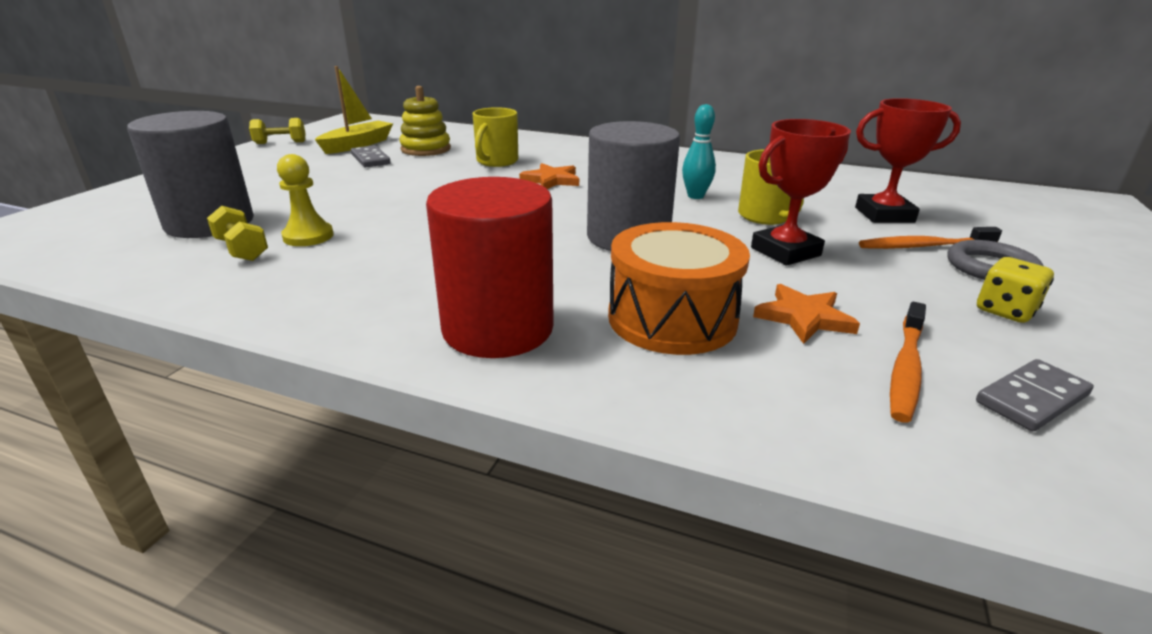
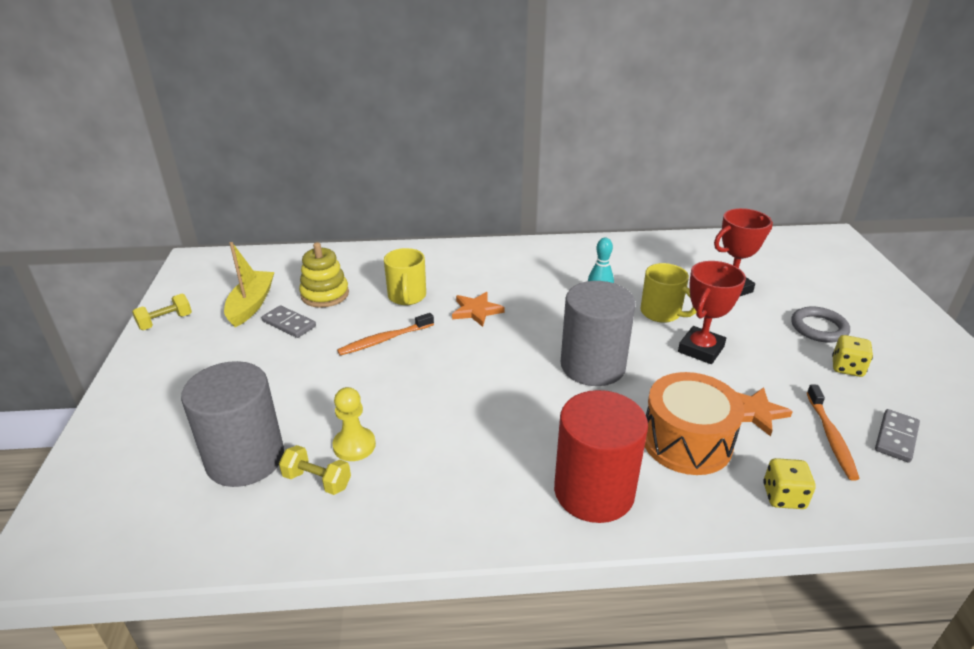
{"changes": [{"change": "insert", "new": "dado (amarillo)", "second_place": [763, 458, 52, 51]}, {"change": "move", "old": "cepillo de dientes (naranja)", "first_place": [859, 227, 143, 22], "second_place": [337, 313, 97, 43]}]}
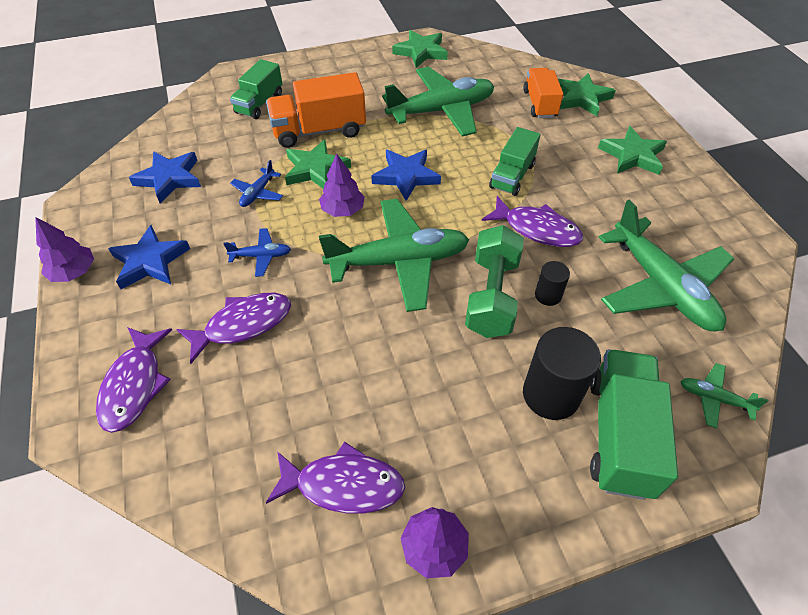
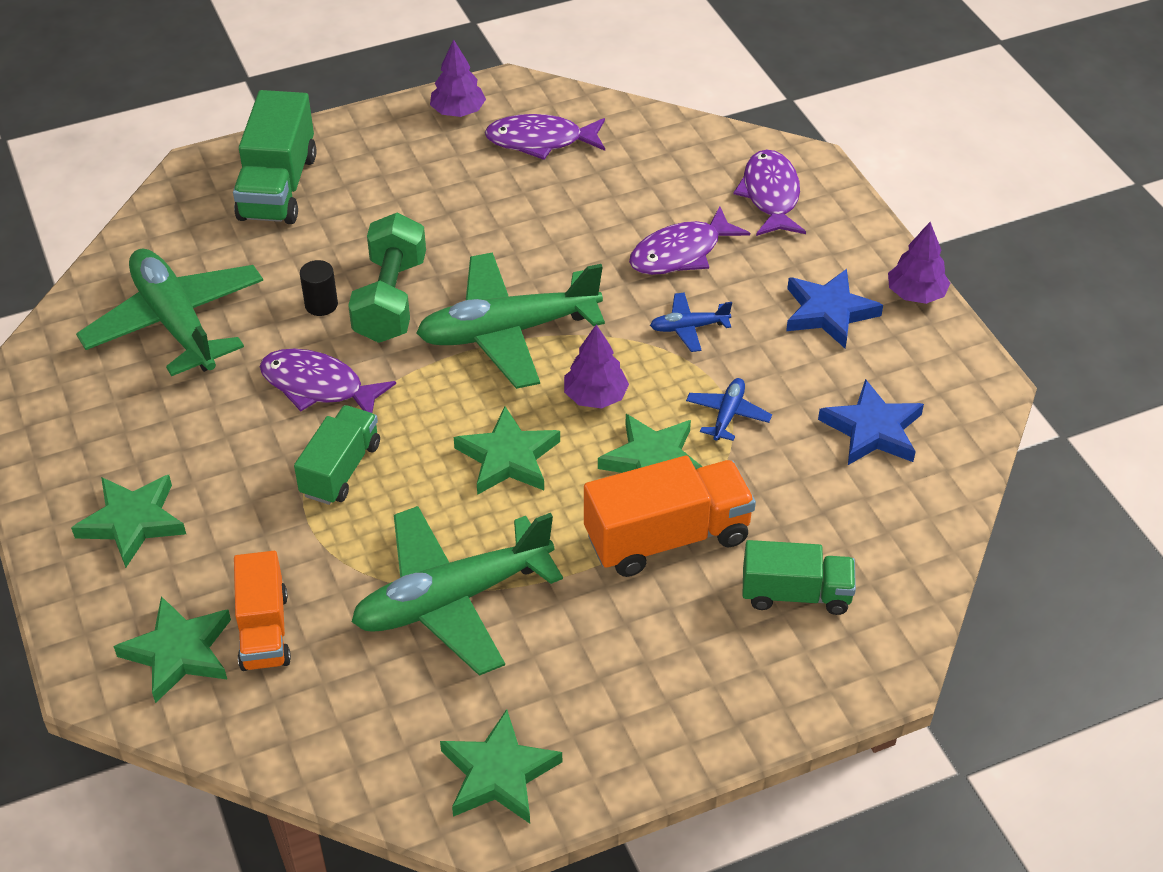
{"changes": [{"change": "delete", "old": "cilindro (negro)", "first_place": [523, 327, 78, 93]}, {"change": "delete", "old": "avión (verde)", "first_place": [680, 363, 88, 66]}, {"change": "recolor", "old": "estrella (azul)", "new": "estrella (verde)", "first_place": [371, 149, 70, 52], "second_place": [454, 406, 106, 89]}, {"change": "rotate", "old": "camión (verde)", "first_place": [230, 59, 53, 60], "second_place": [742, 540, 114, 75], "degrees": 75}]}
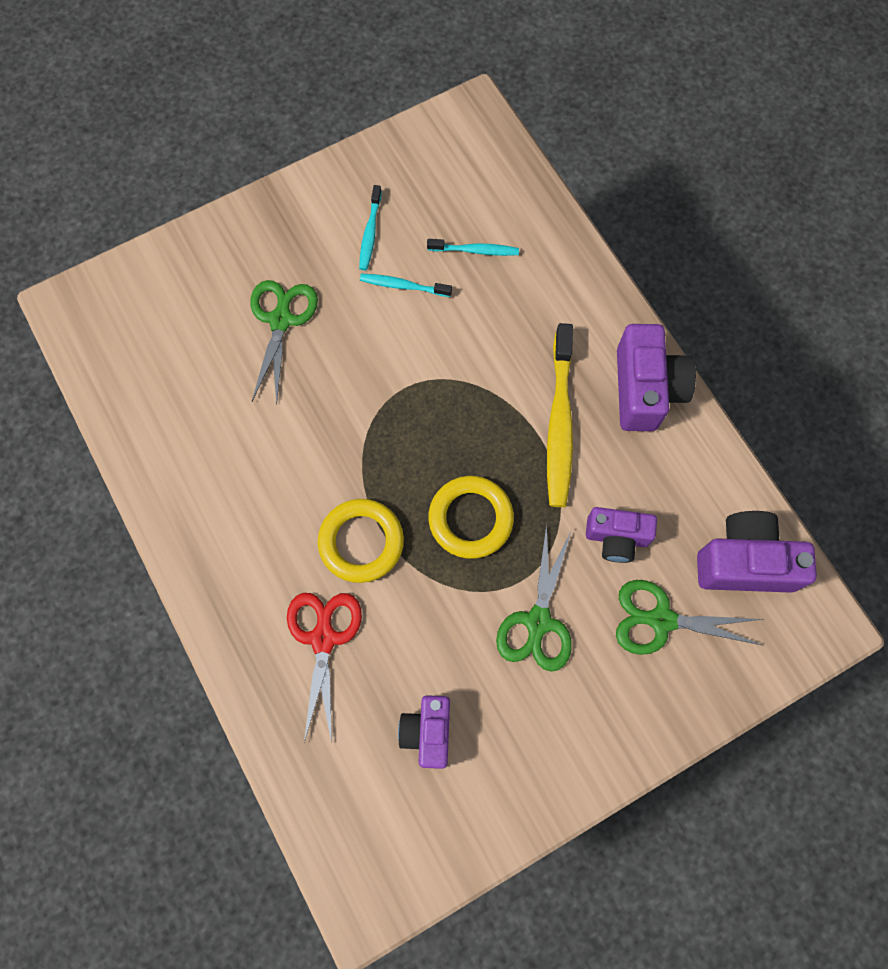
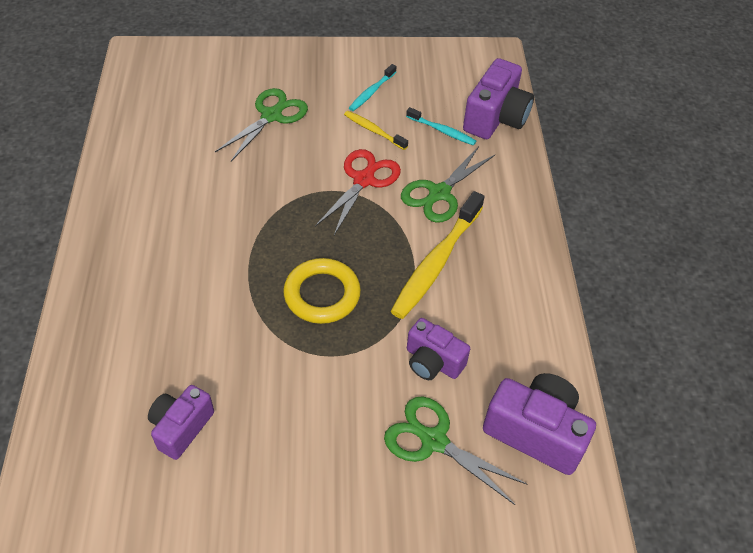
{"changes": [{"change": "delete", "old": "anillo (amarillo)", "first_place": [318, 499, 86, 84]}, {"change": "move", "old": "tijeras (rojo)", "first_place": [287, 593, 75, 150], "second_place": [315, 149, 86, 86]}, {"change": "move", "old": "tijeras (verde)", "first_place": [496, 524, 76, 148], "second_place": [401, 146, 94, 77]}, {"change": "move", "old": "cámara (morado)", "first_place": [617, 324, 79, 107], "second_place": [463, 58, 71, 81]}, {"change": "recolor", "old": "cepillo de dientes (turquesa)", "new": "cepillo de dientes (amarillo)", "first_place": [360, 274, 92, 23], "second_place": [344, 111, 64, 39]}]}
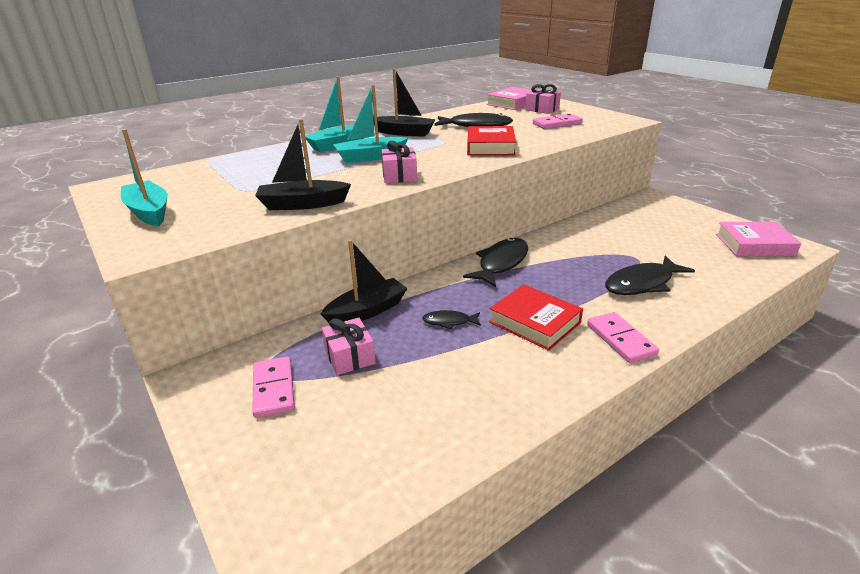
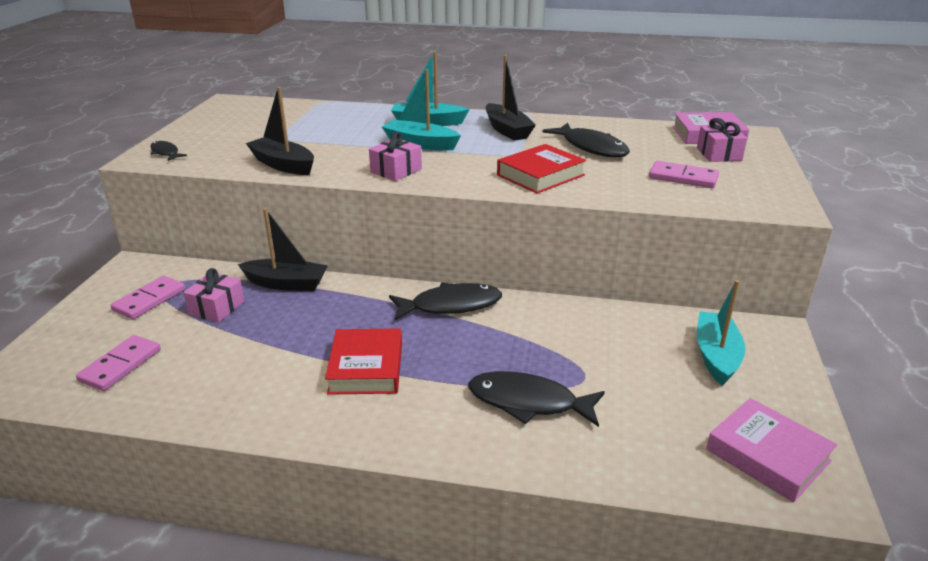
{"changes": [{"change": "move", "old": "barco (turquesa)", "first_place": [121, 129, 47, 97], "second_place": [697, 280, 48, 106]}, {"change": "move", "old": "pez (negro)", "first_place": [422, 310, 59, 19], "second_place": [150, 141, 37, 20]}, {"change": "move", "old": "ficha de dominó (rosa)", "first_place": [587, 312, 72, 51], "second_place": [76, 335, 85, 56]}]}
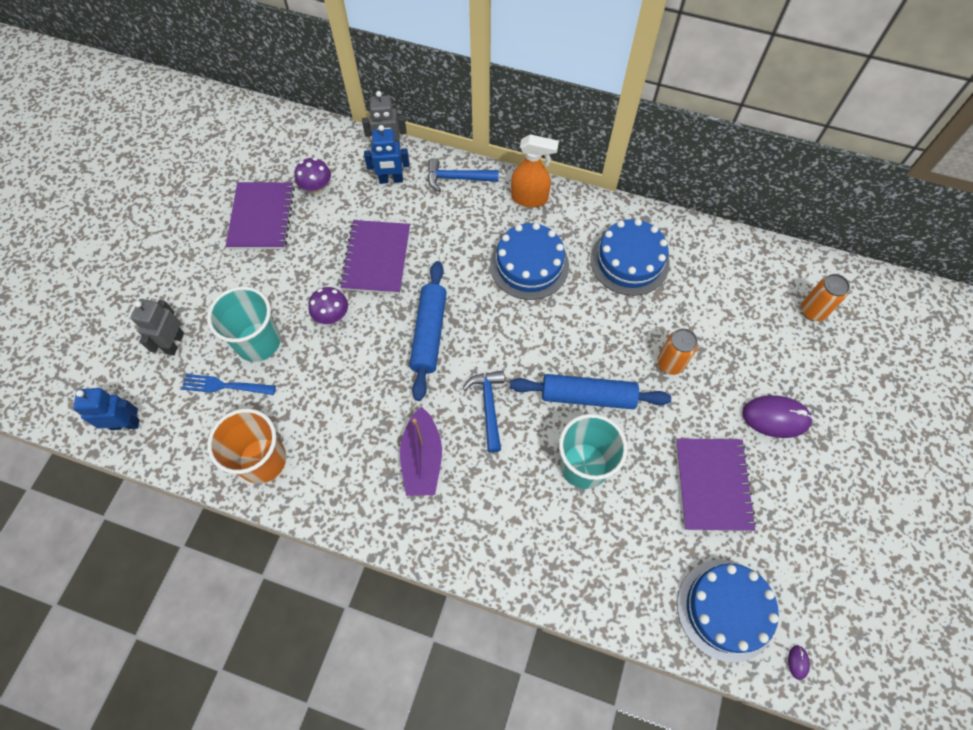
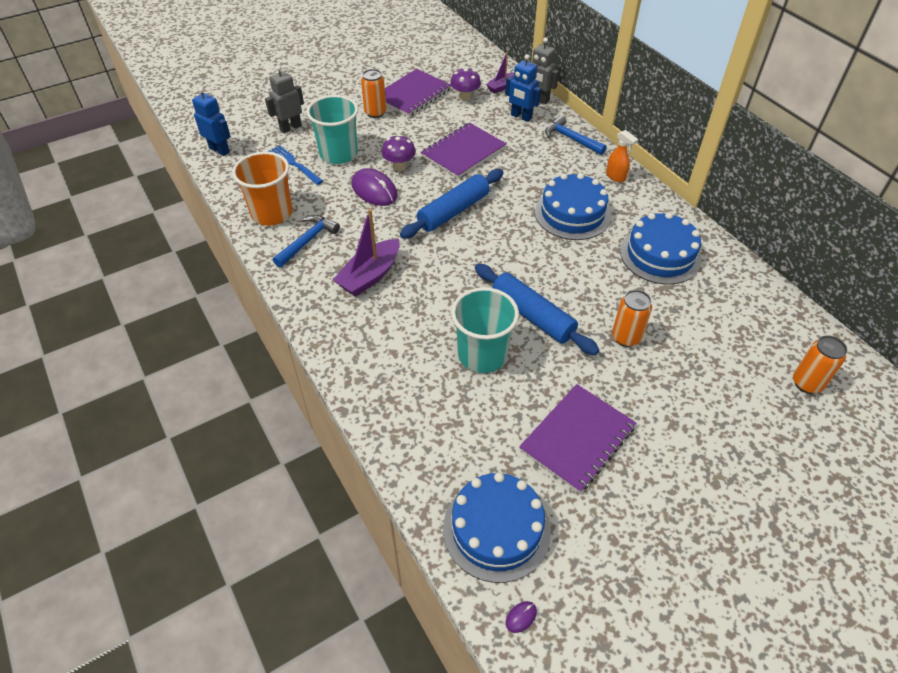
{"changes": [{"change": "insert", "new": "lata (naranja)", "second_place": [361, 69, 25, 49]}, {"change": "insert", "new": "barco (morado)", "second_place": [486, 52, 28, 42]}, {"change": "move", "old": "martillo (azul)", "first_place": [463, 370, 42, 83], "second_place": [273, 215, 67, 52]}, {"change": "move", "old": "ratón (morado)", "first_place": [742, 395, 71, 43], "second_place": [352, 168, 45, 38]}, {"change": "resize", "old": "pulverizador (naranja)", "first_place": [511, 134, 48, 73], "second_place": [606, 130, 32, 52], "factor": 0.65}]}
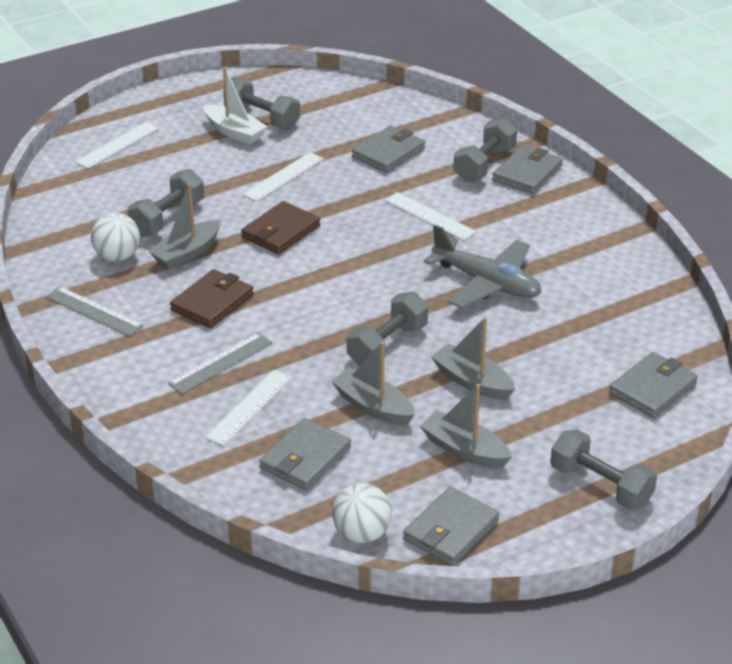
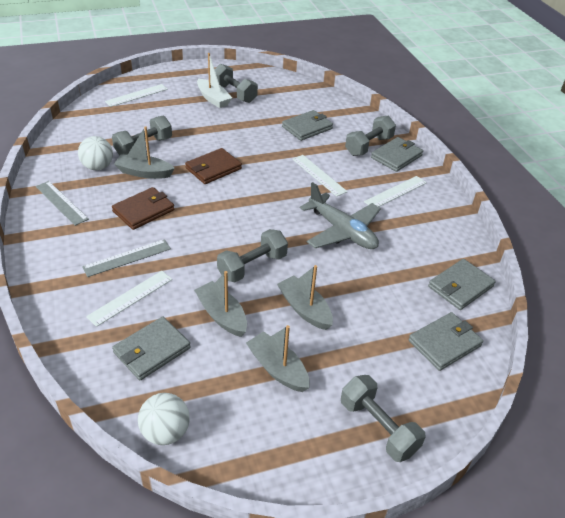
{"changes": [{"change": "move", "old": "regla (blanco)", "first_place": [243, 152, 81, 50], "second_place": [364, 176, 63, 31]}, {"change": "move", "old": "cartera (gris)", "first_place": [403, 487, 97, 79], "second_place": [428, 259, 67, 51]}, {"change": "rotate", "old": "barco (gris)", "first_place": [148, 183, 73, 87], "second_place": [114, 126, 61, 53], "degrees": 45}]}
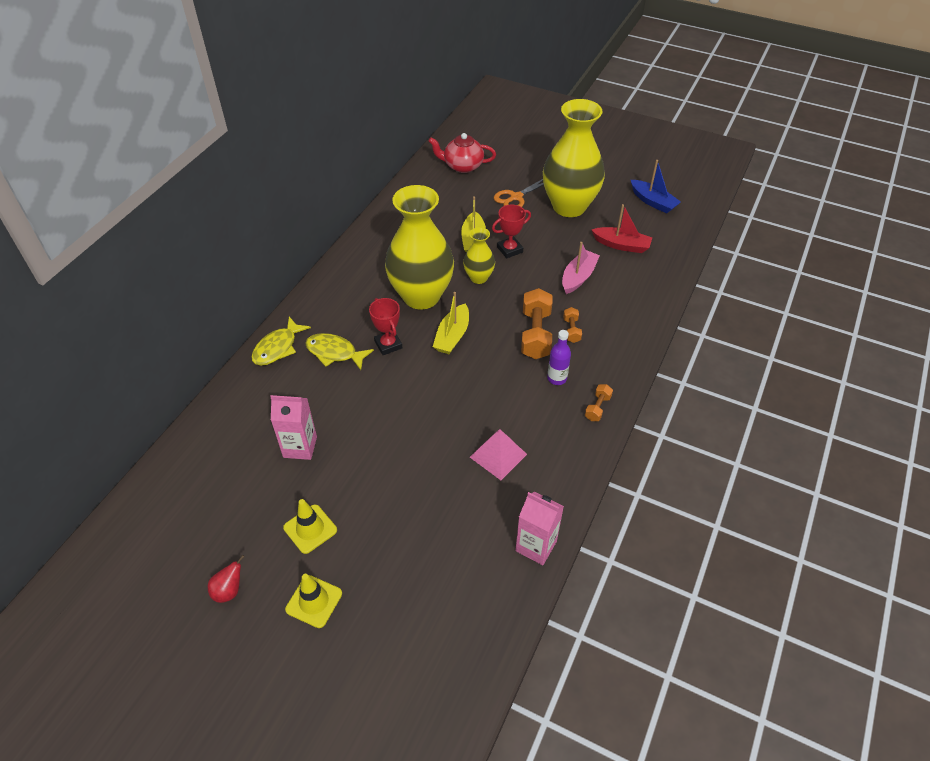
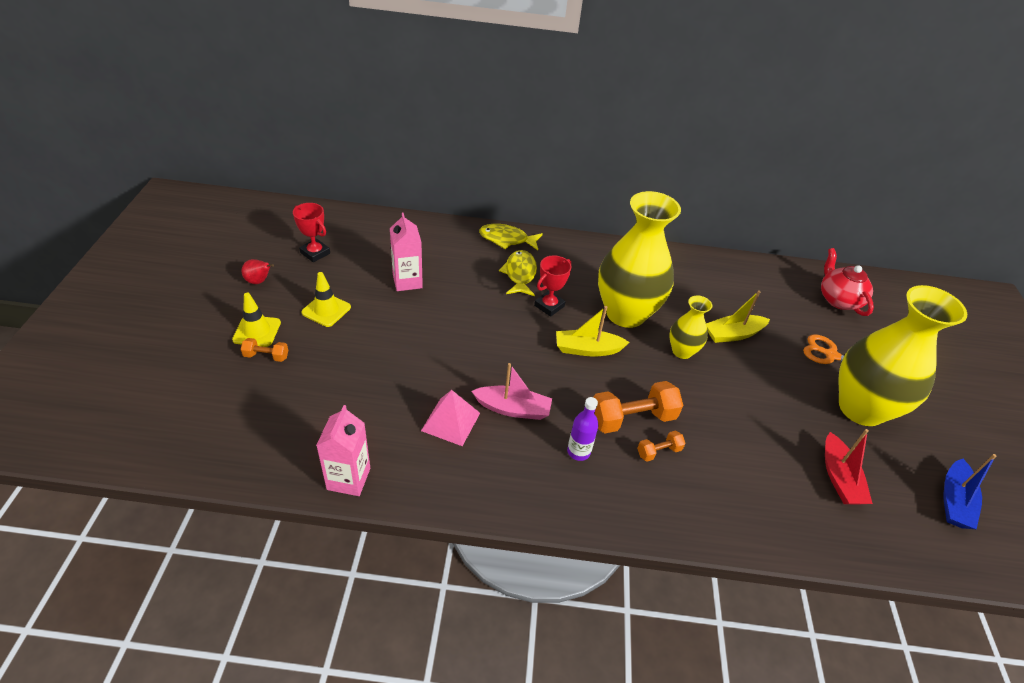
{"changes": [{"change": "move", "old": "trofeo (rojo)", "first_place": [492, 205, 39, 53], "second_place": [293, 203, 37, 59]}, {"change": "move", "old": "barco (rosa)", "first_place": [562, 242, 38, 52], "second_place": [471, 363, 81, 57]}, {"change": "move", "old": "mancuerna (naranja)", "first_place": [585, 384, 28, 37], "second_place": [241, 338, 47, 24]}]}
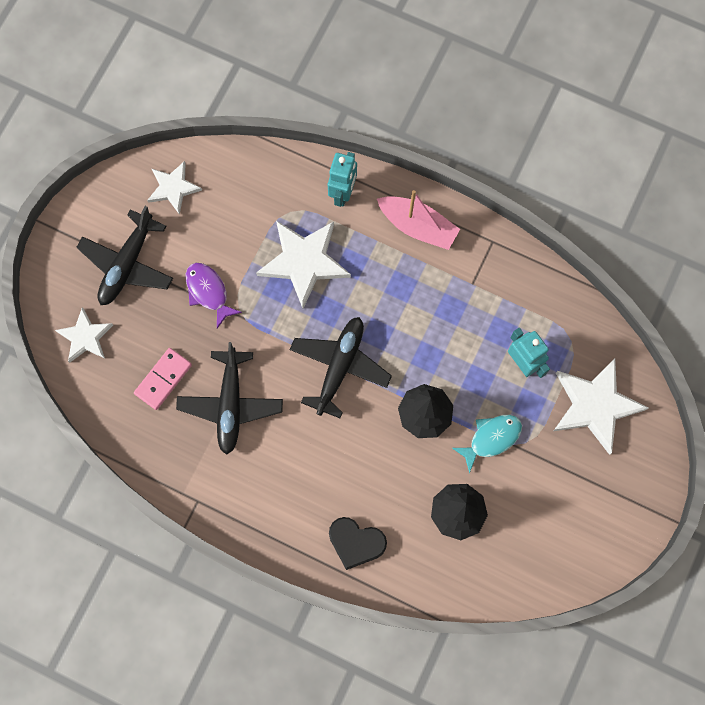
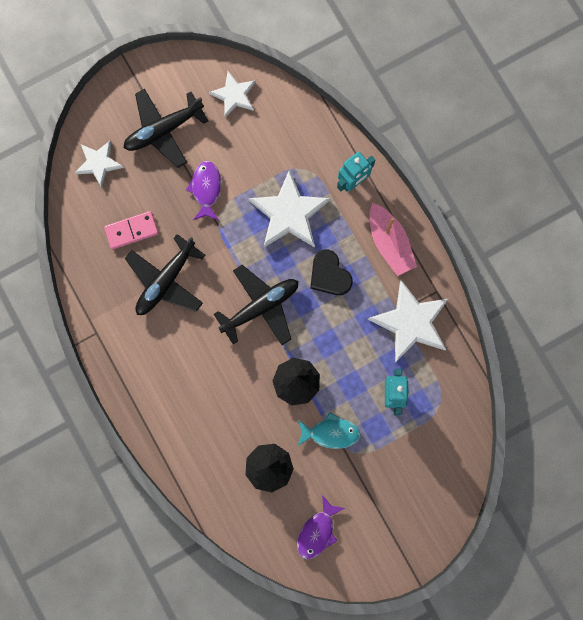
{"changes": [{"change": "insert", "new": "pez (morado)", "second_place": [297, 495, 48, 64]}, {"change": "move", "old": "corazón (negro)", "first_place": [329, 517, 58, 53], "second_place": [310, 249, 43, 46]}, {"change": "move", "old": "estrella (blanco)", "first_place": [554, 358, 94, 97], "second_place": [368, 280, 81, 83]}]}
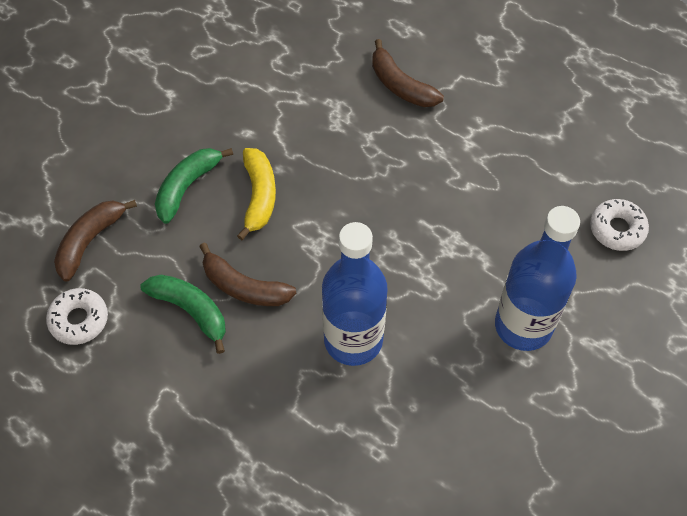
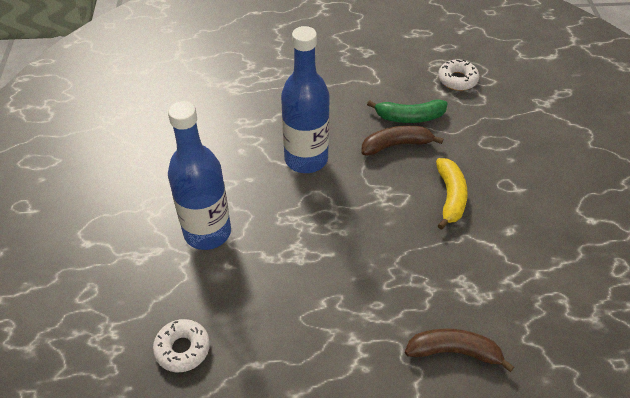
{"changes": [{"change": "delete", "old": "plátano (marrón)", "first_place": [54, 200, 83, 82]}, {"change": "delete", "old": "plátano (verde)", "first_place": [155, 148, 78, 76]}, {"change": "rotate", "old": "plátano (amarillo)", "first_place": [237, 148, 39, 92], "second_place": [436, 158, 32, 72], "degrees": -135}]}
